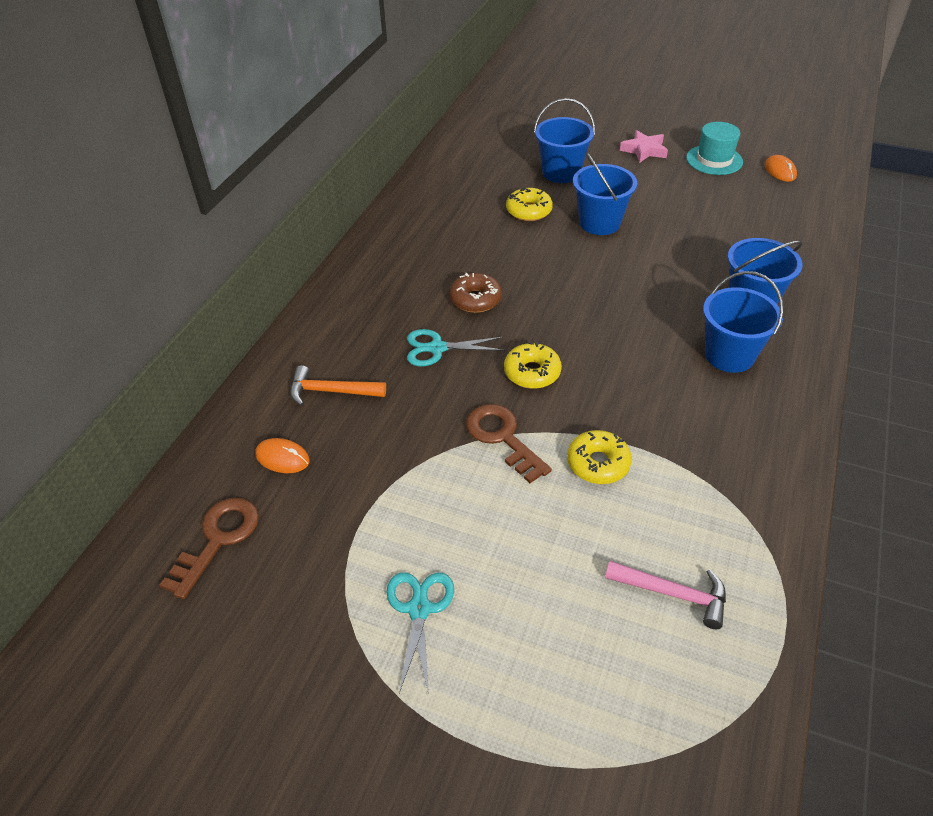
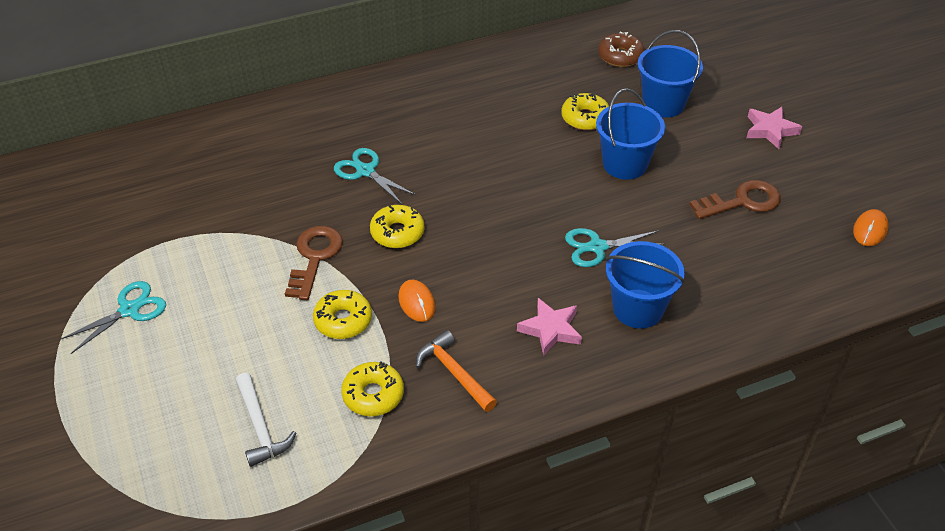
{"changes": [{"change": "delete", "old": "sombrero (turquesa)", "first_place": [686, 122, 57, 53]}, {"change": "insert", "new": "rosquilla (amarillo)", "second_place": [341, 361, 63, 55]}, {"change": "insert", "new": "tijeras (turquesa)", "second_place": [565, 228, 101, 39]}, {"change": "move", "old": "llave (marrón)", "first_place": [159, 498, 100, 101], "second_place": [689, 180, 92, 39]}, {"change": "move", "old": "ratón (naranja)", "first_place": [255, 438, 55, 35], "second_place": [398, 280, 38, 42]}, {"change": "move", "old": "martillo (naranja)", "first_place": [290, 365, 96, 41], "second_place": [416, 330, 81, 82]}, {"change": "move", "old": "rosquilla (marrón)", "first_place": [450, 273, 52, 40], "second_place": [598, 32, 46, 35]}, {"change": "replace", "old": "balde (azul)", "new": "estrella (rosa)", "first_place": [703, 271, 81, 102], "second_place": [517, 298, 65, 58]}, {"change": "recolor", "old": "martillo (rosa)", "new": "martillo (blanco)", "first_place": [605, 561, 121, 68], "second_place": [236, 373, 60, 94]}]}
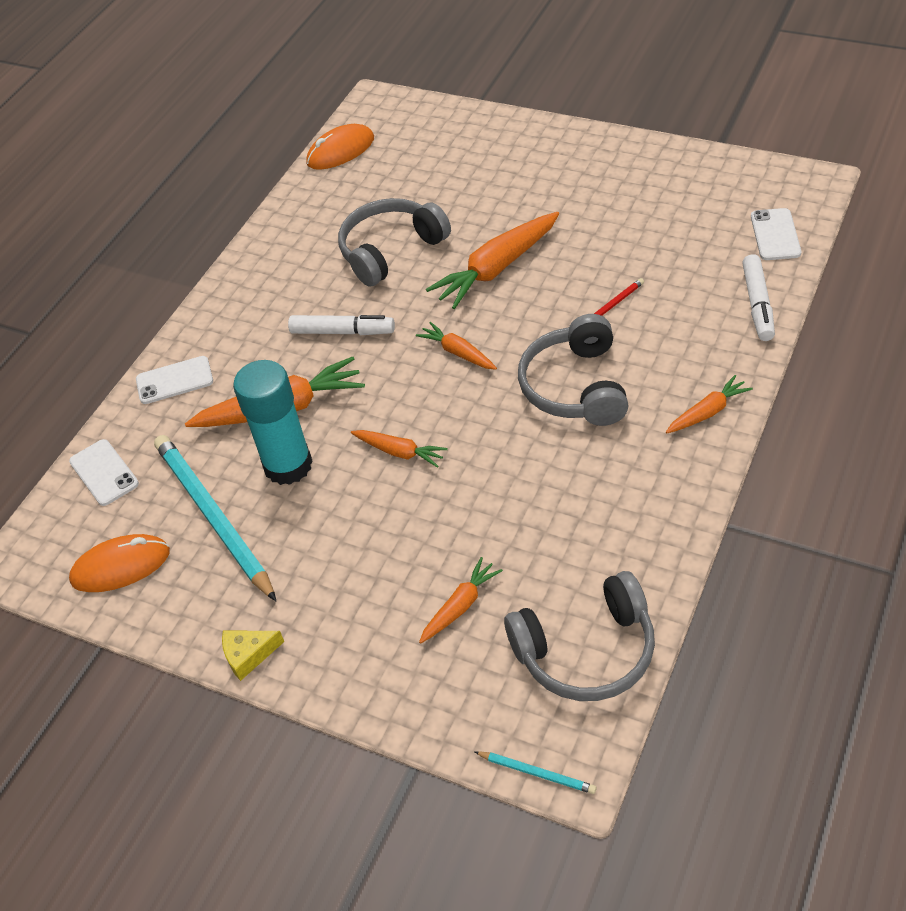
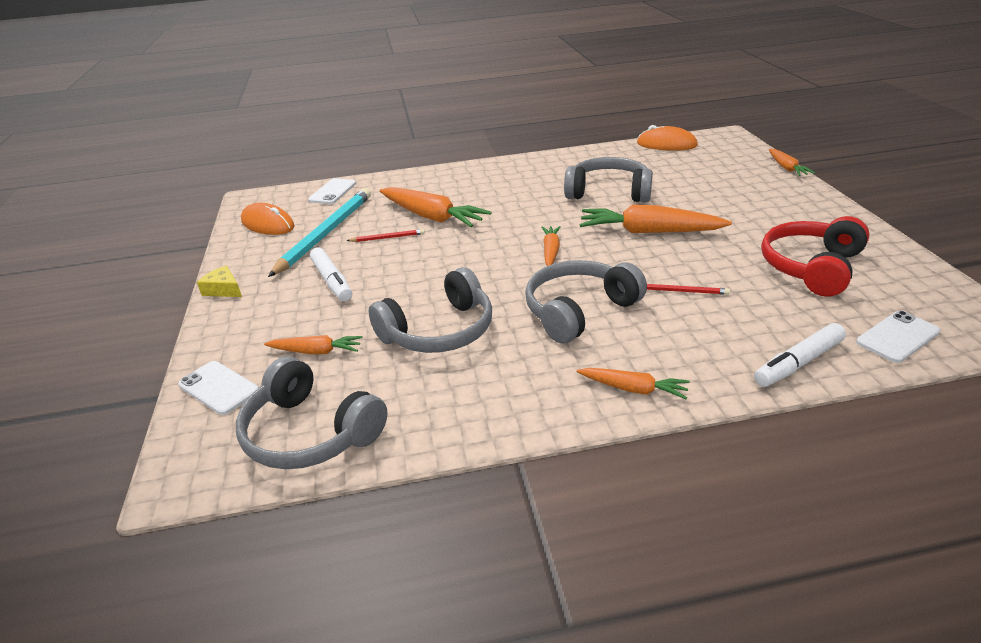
{"changes": [{"change": "delete", "old": "lápiz (turquesa)", "first_place": [475, 751, 121, 43]}, {"change": "insert", "new": "auriculares (gris)", "second_place": [369, 267, 123, 86]}, {"change": "insert", "new": "auriculares (rojo)", "second_place": [761, 216, 109, 81]}, {"change": "move", "old": "móvil (blanco)", "first_place": [136, 356, 77, 48], "second_place": [178, 361, 81, 54]}, {"change": "move", "old": "rotulador (blanco)", "first_place": [288, 315, 107, 20], "second_place": [310, 247, 42, 54]}, {"change": "move", "old": "zanahoria (naranja)", "first_place": [351, 430, 96, 38], "second_place": [769, 149, 46, 27]}, {"change": "replace", "old": "barra de pegamento (turquesa)", "new": "lápiz (rojo)", "first_place": [233, 360, 80, 125], "second_place": [347, 229, 78, 13]}]}
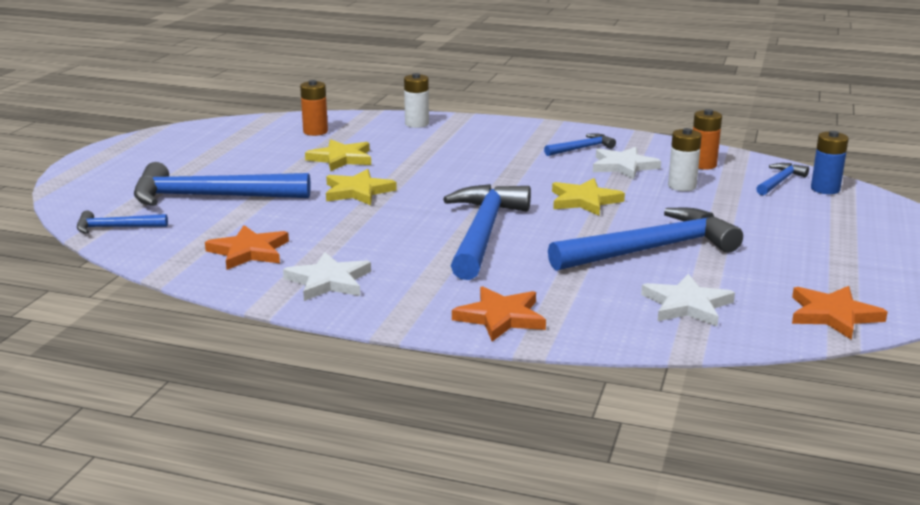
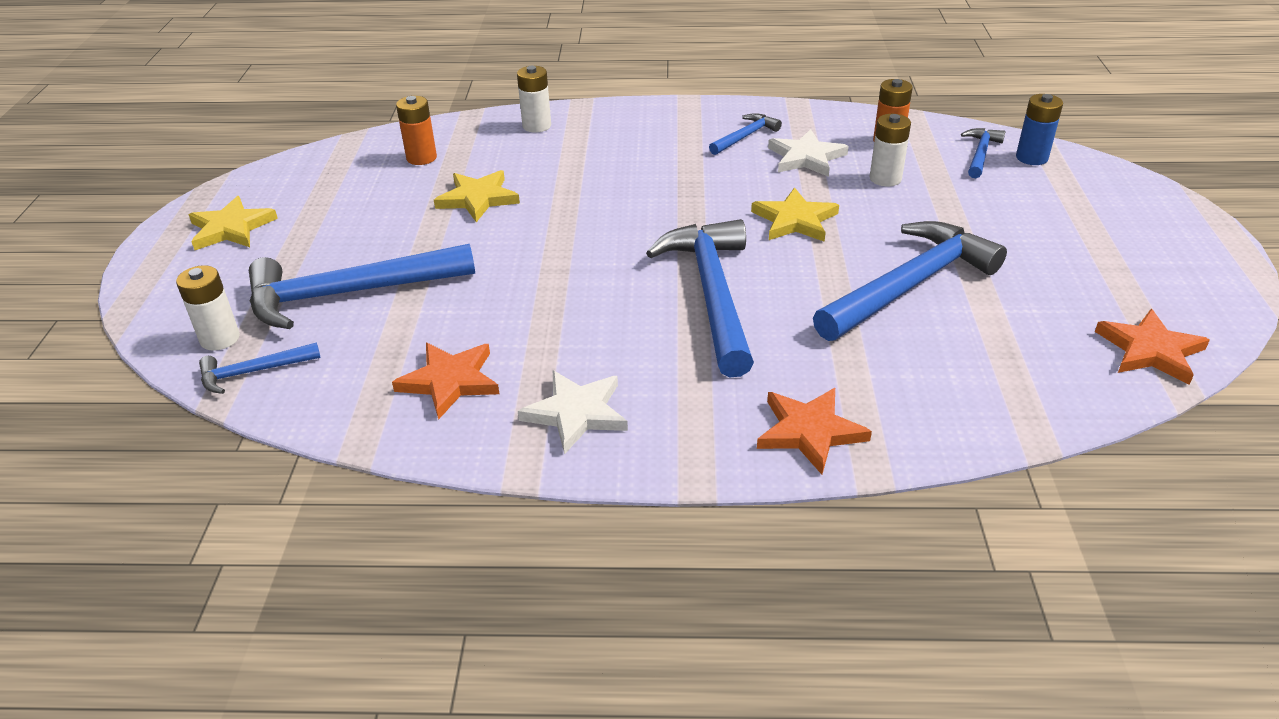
{"changes": [{"change": "delete", "old": "estrella (blanco)", "first_place": [641, 274, 94, 52]}, {"change": "insert", "new": "pila (blanco)", "second_place": [176, 265, 64, 86]}, {"change": "move", "old": "estrella (amarillo)", "first_place": [326, 169, 71, 36], "second_place": [188, 196, 90, 54]}]}
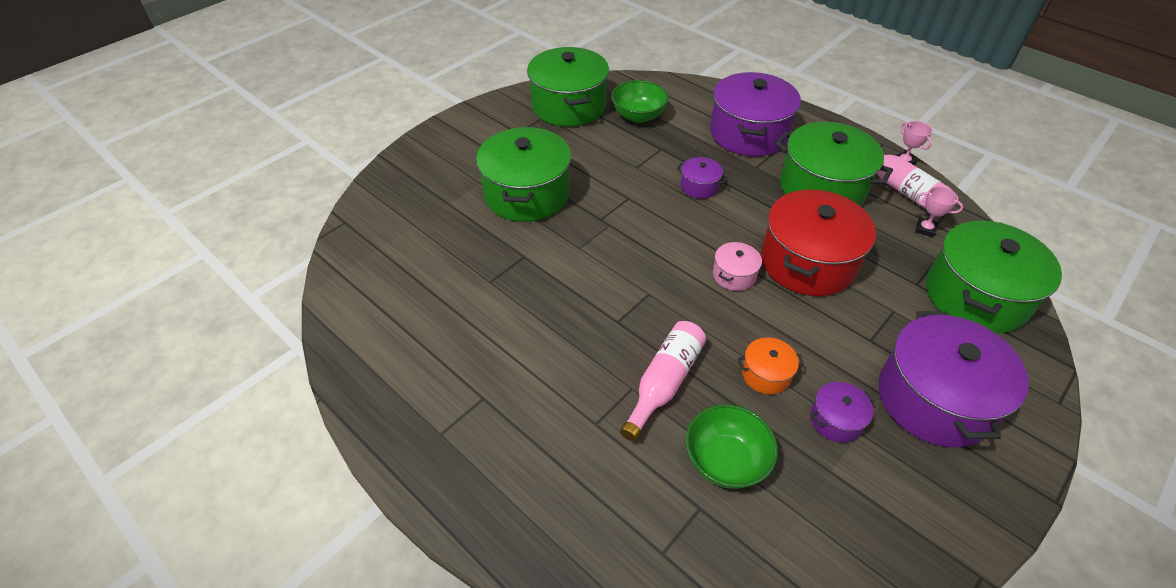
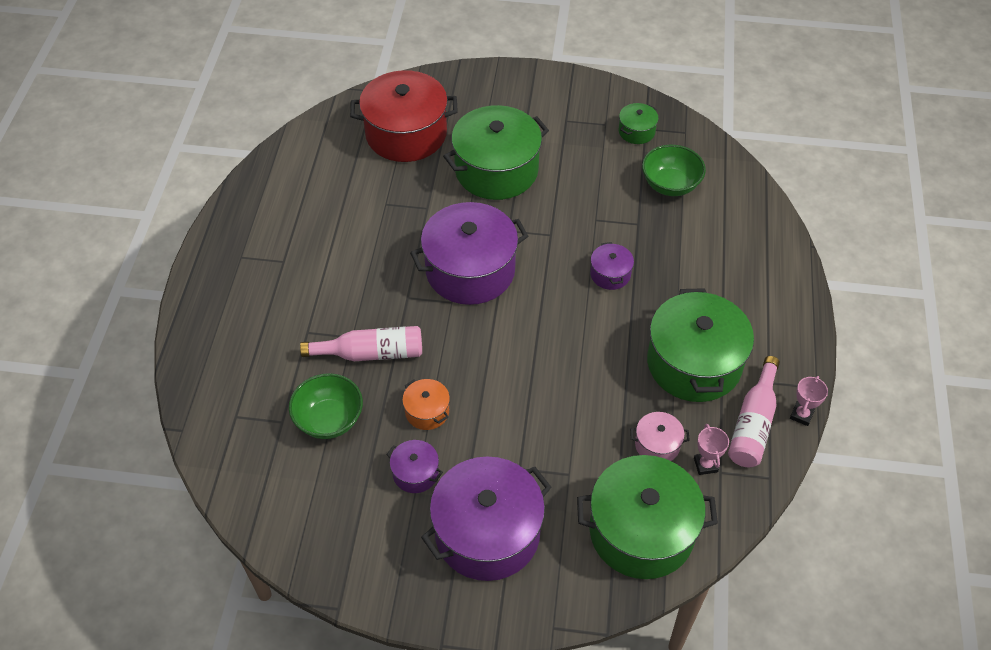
{"changes": [{"change": "move", "old": "olla (morado)", "first_place": [710, 72, 91, 85], "second_place": [410, 202, 118, 103]}, {"change": "move", "old": "olla (rosa)", "first_place": [713, 242, 49, 49], "second_place": [630, 412, 60, 49]}, {"change": "move", "old": "olla (rojo)", "first_place": [761, 190, 115, 106], "second_place": [350, 70, 108, 92]}, {"change": "resize", "old": "olla (verde)", "first_place": [527, 47, 82, 80], "second_place": [619, 103, 40, 41], "factor": 0.45}]}
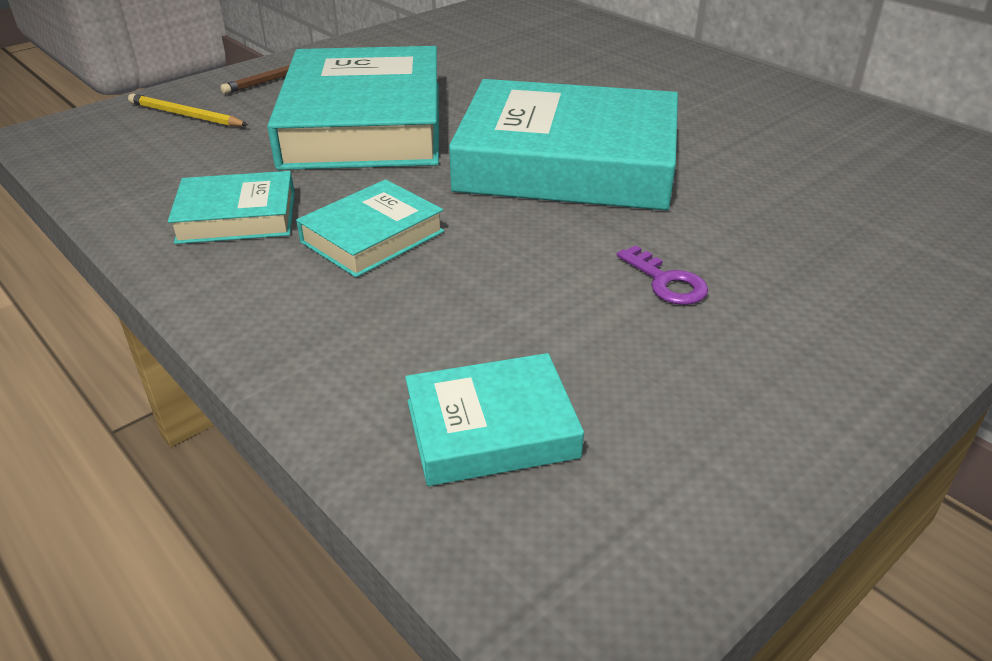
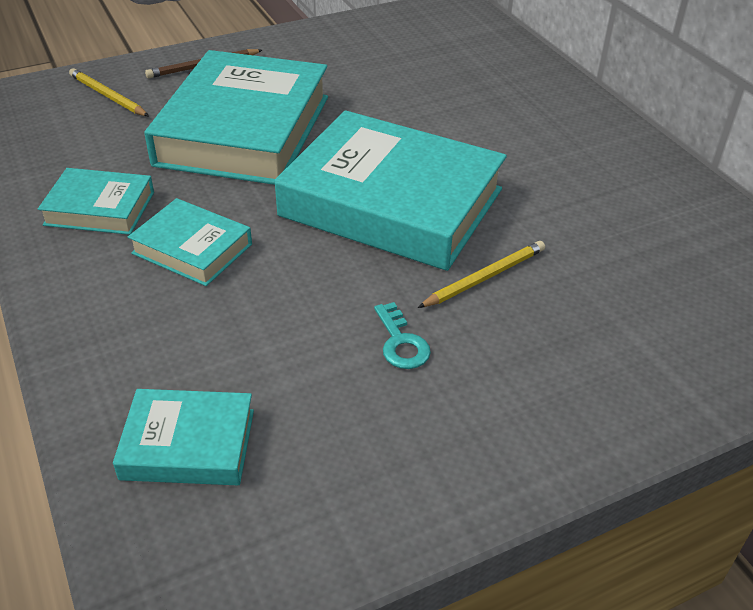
{"changes": [{"change": "insert", "new": "lápiz (amarillo)", "second_place": [418, 241, 127, 67]}, {"change": "recolor", "old": "llave (morado)", "new": "llave (turquesa)", "first_place": [617, 245, 91, 60], "second_place": [374, 302, 57, 67]}, {"change": "rotate", "old": "libro (turquesa)", "first_place": [296, 179, 148, 98], "second_place": [128, 198, 124, 88], "degrees": 60}]}
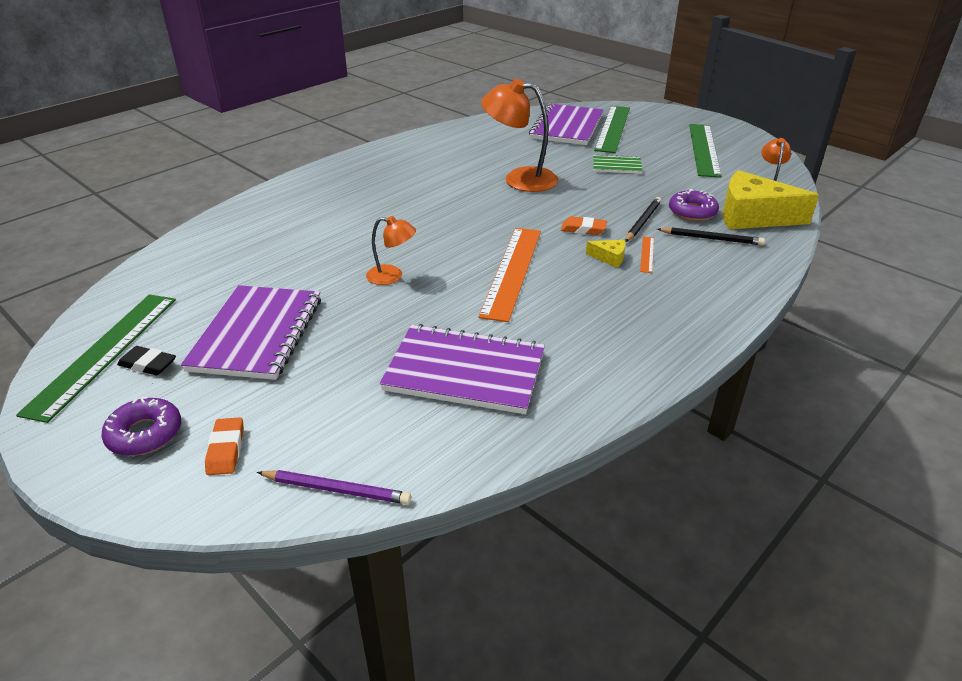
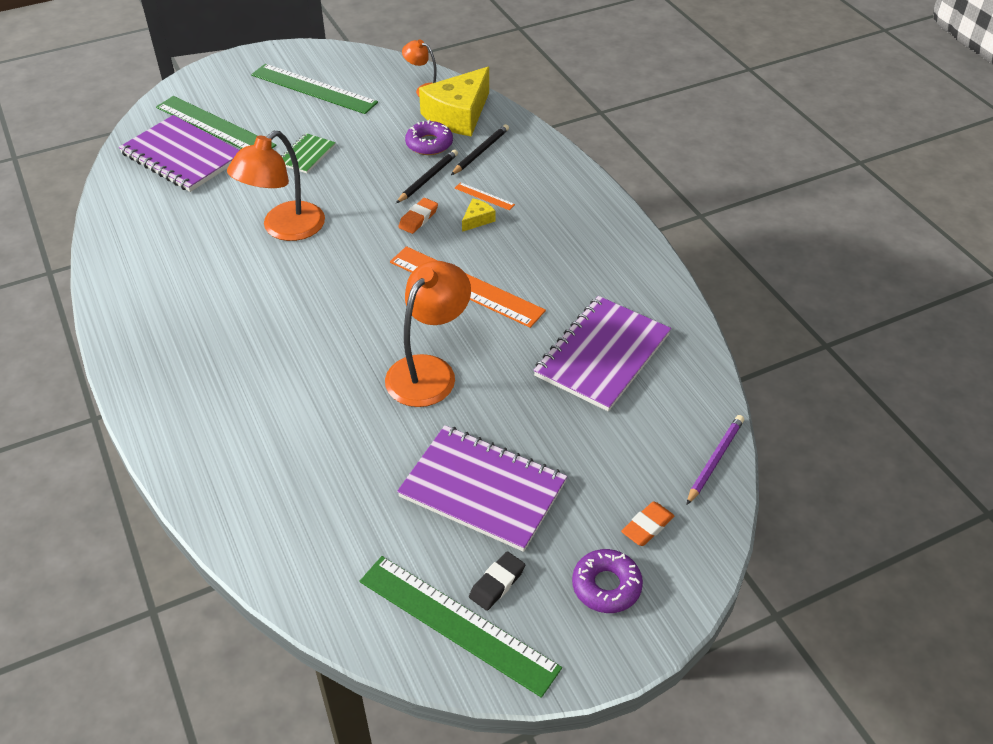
{"changes": [{"change": "rotate", "old": "goma de borrar (naranja)", "first_place": [205, 418, 39, 57], "second_place": [621, 502, 53, 44], "degrees": -60}, {"change": "rotate", "old": "lápiz (negro)", "first_place": [625, 197, 37, 45], "second_place": [396, 149, 62, 54], "degrees": 75}, {"change": "resize", "old": "lámpara (naranja)", "first_place": [366, 216, 50, 69], "second_place": [385, 261, 86, 146], "factor": 1.82}]}
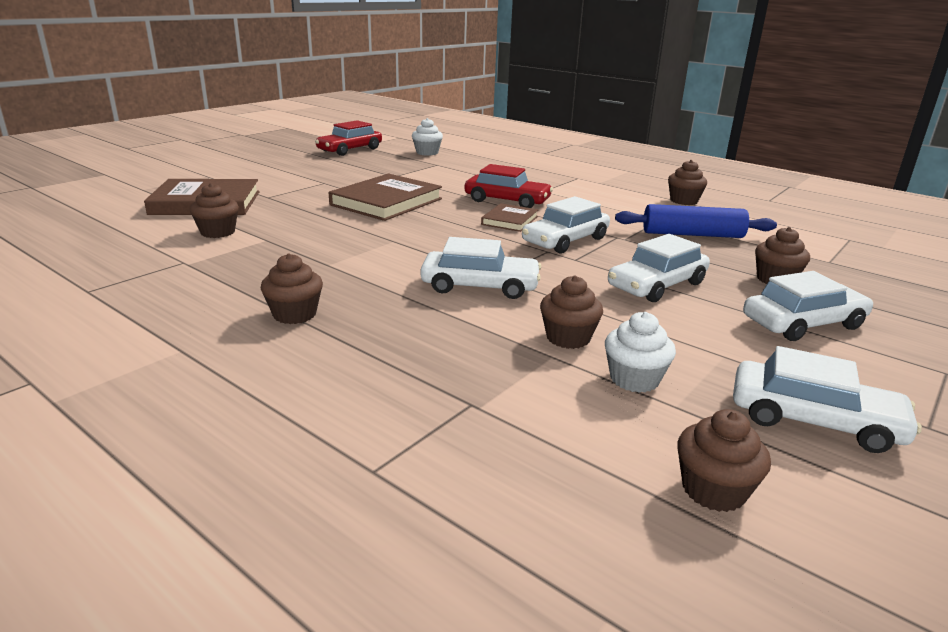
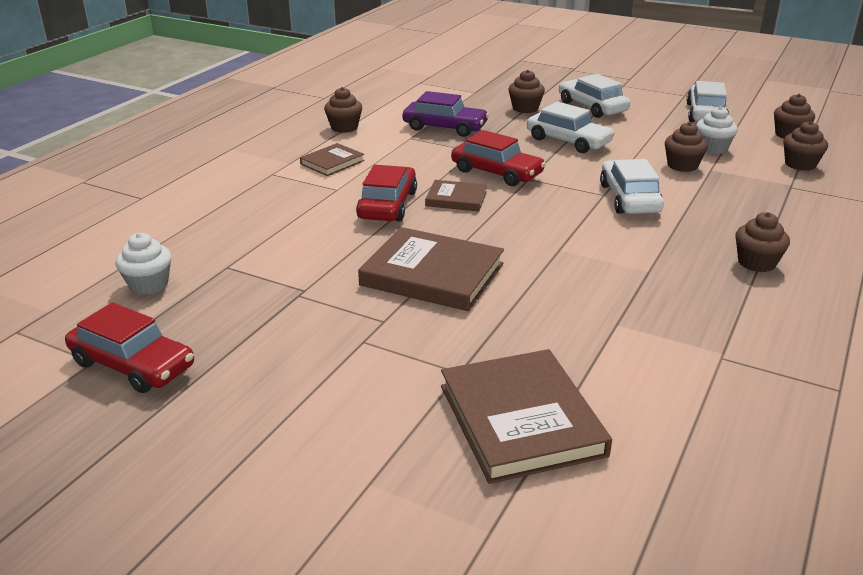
{"changes": [{"change": "insert", "new": "libro (marrón)", "second_place": [300, 143, 65, 33]}, {"change": "move", "old": "magdalena (marrón)", "first_place": [190, 183, 49, 55], "second_place": [783, 121, 45, 50]}, {"change": "replace", "old": "rodillo (azul)", "new": "coche (morado)", "first_place": [615, 204, 162, 34], "second_place": [403, 91, 86, 46]}, {"change": "recolor", "old": "coche (blanco)", "new": "coche (rojo)", "first_place": [522, 196, 88, 57], "second_place": [451, 130, 95, 56]}]}
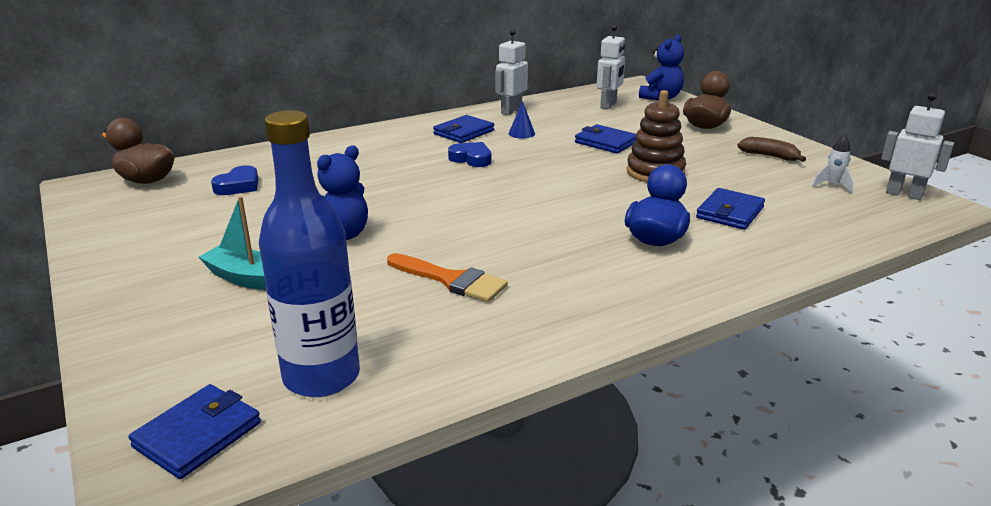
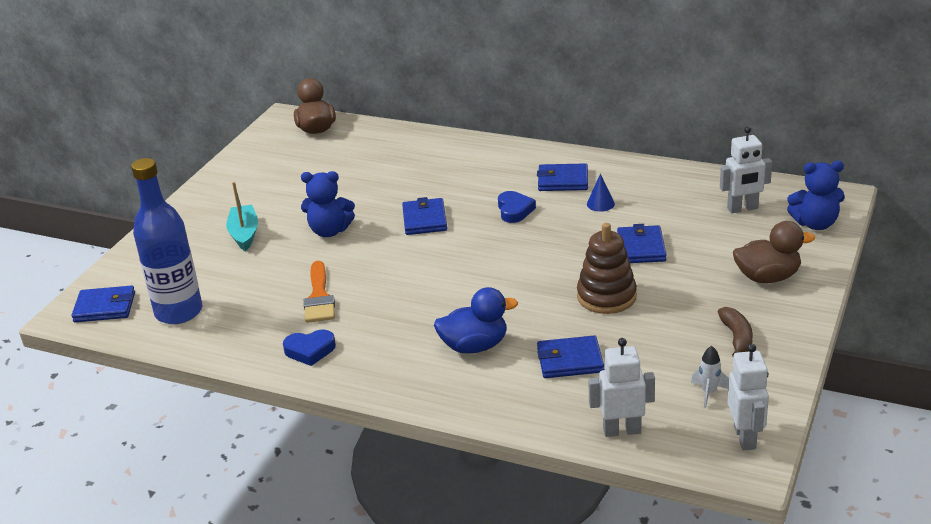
{"changes": [{"change": "insert", "new": "cartera (azul)", "second_place": [402, 197, 45, 38]}, {"change": "move", "old": "corazón (azul)", "first_place": [211, 165, 48, 30], "second_place": [283, 330, 53, 36]}, {"change": "move", "old": "robot (blanco)", "first_place": [495, 29, 33, 86], "second_place": [588, 338, 67, 99]}]}
